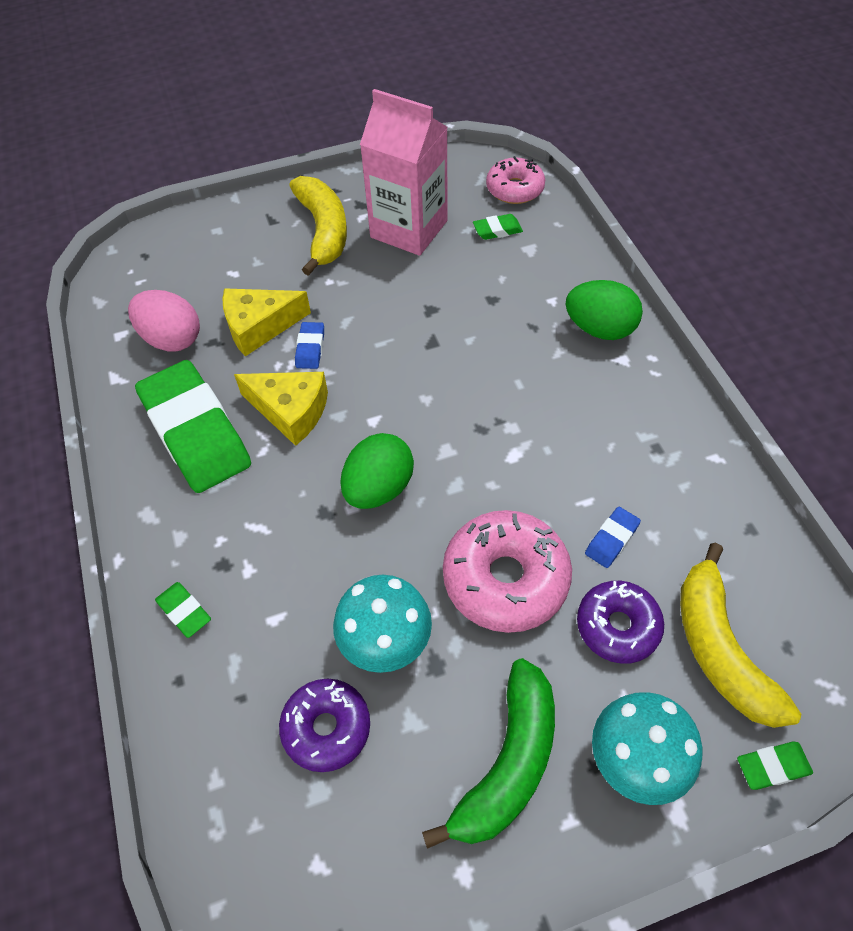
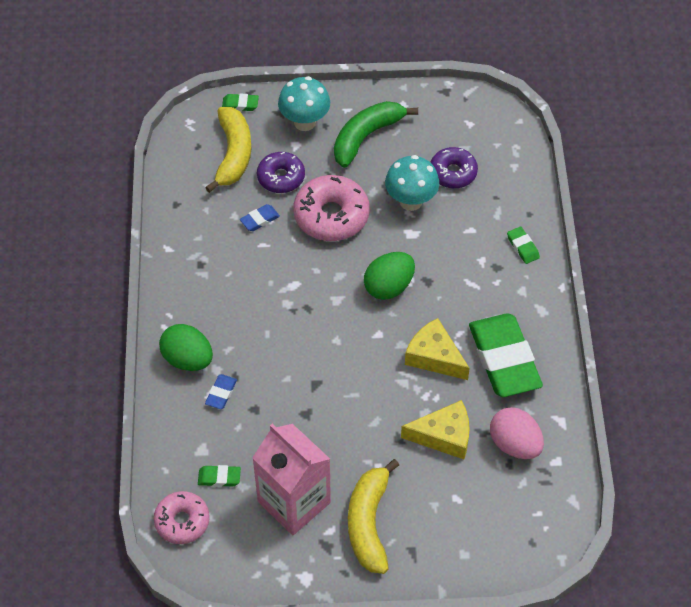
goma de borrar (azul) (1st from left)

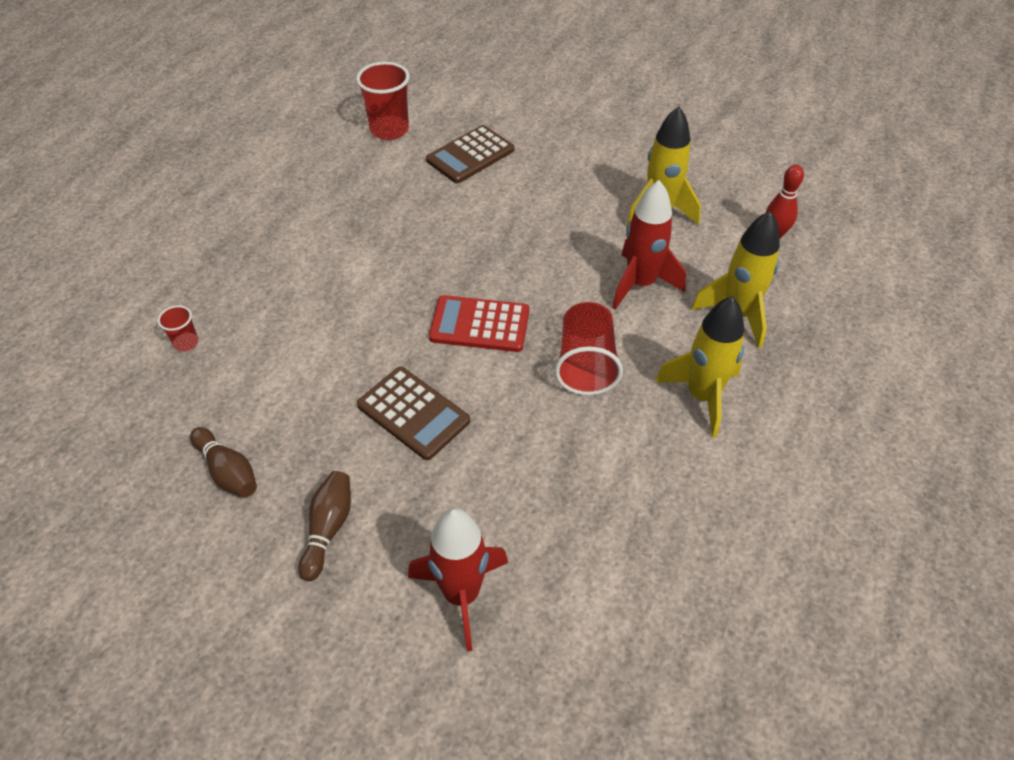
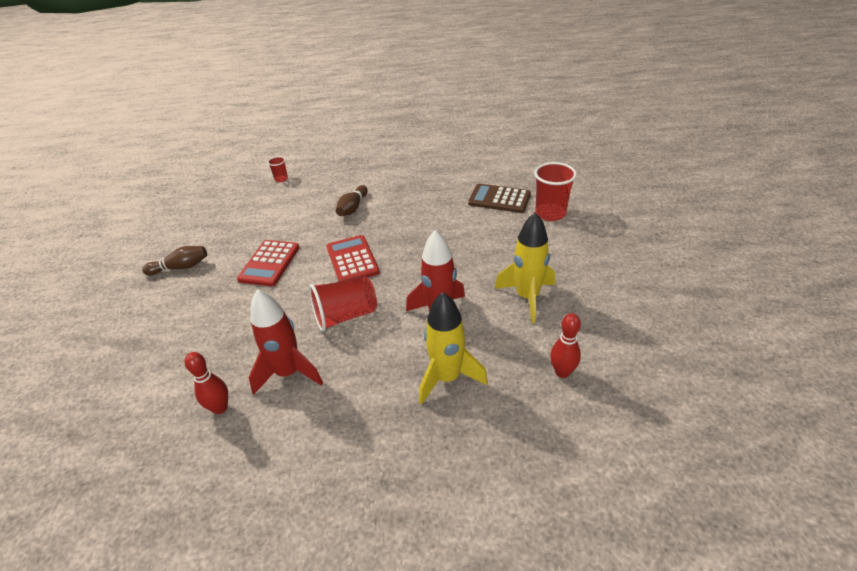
bolo (rojo) (1st from left)
calculadora (rojo) (1st from left)
cohete (rojo) (1st from left)
bolo (marrón) (2nd from left)
vaso (rojo) (3rd from left)
cohete (amarillo) (2nd from left in the first image)

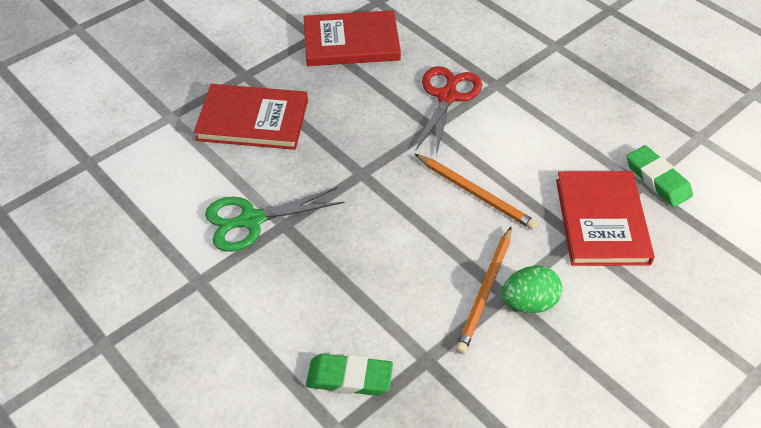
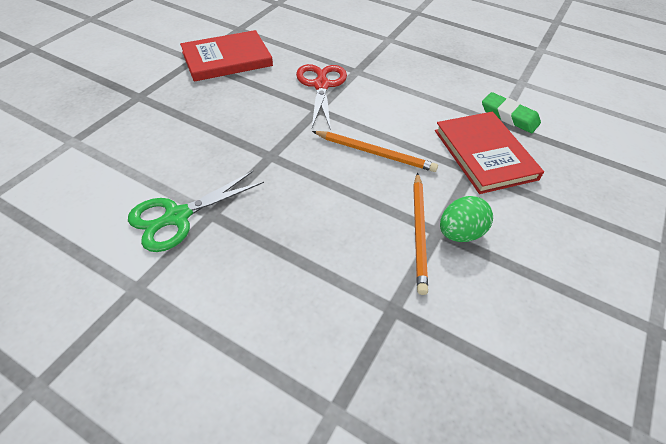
libro (rojo) (1st from left in the first image)
goma de borrar (verde) (1st from left in the first image)

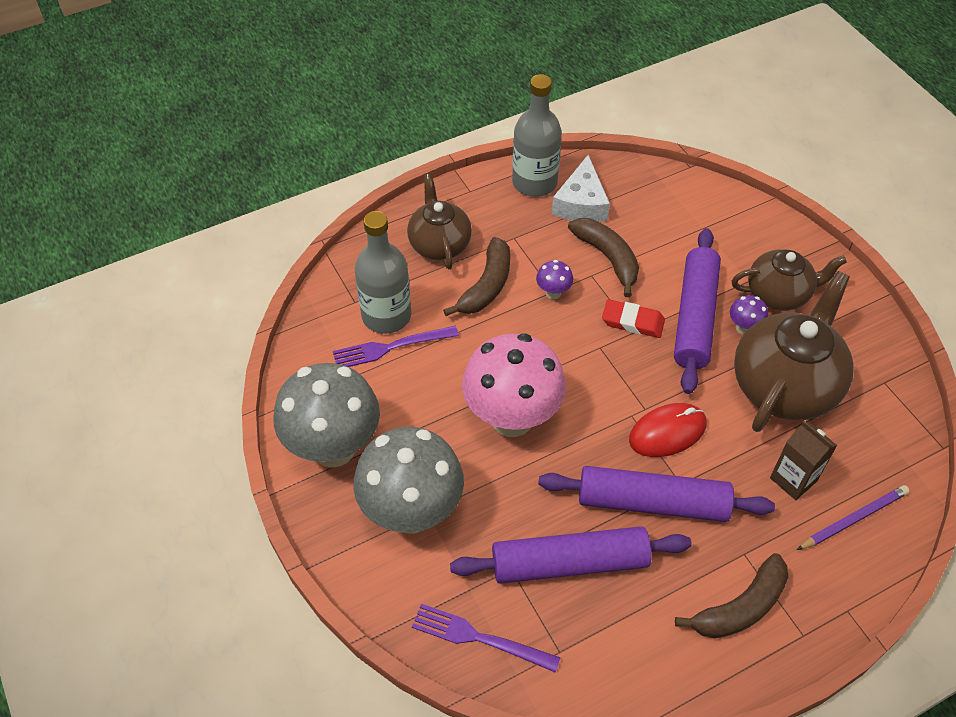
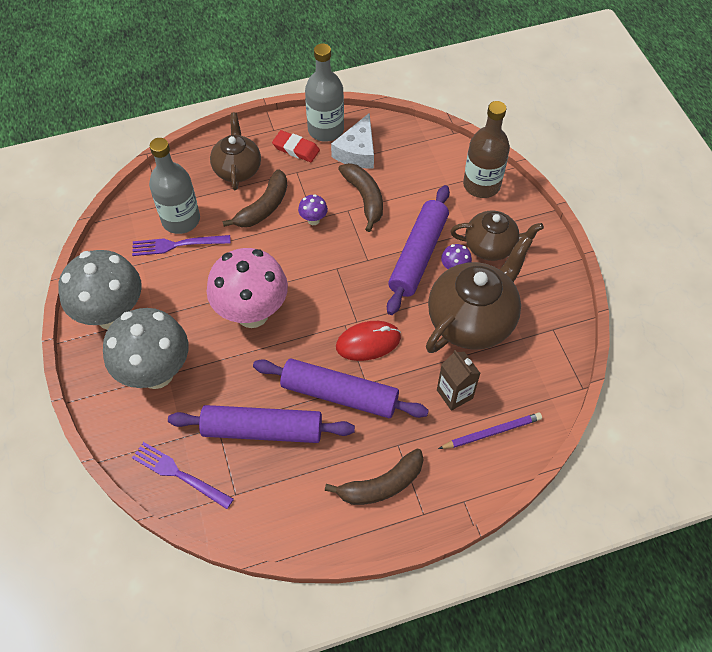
goma de borrar (rojo)
botella (marrón)

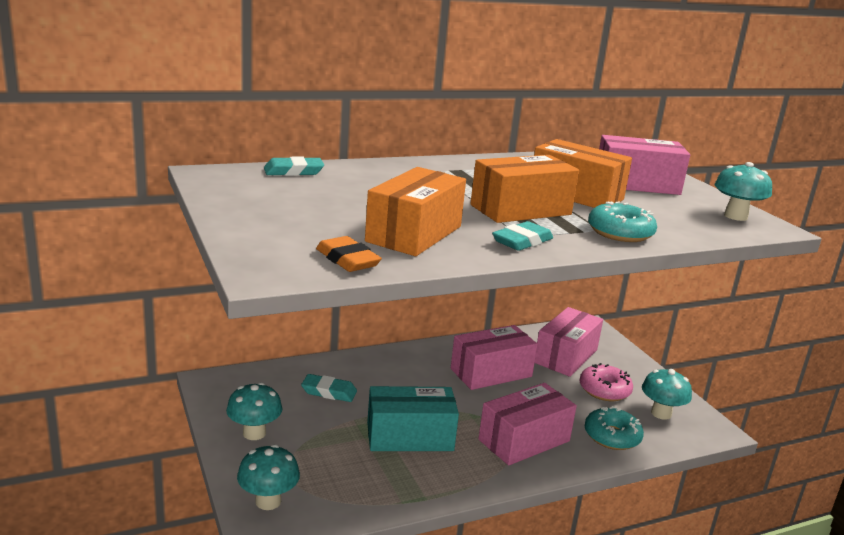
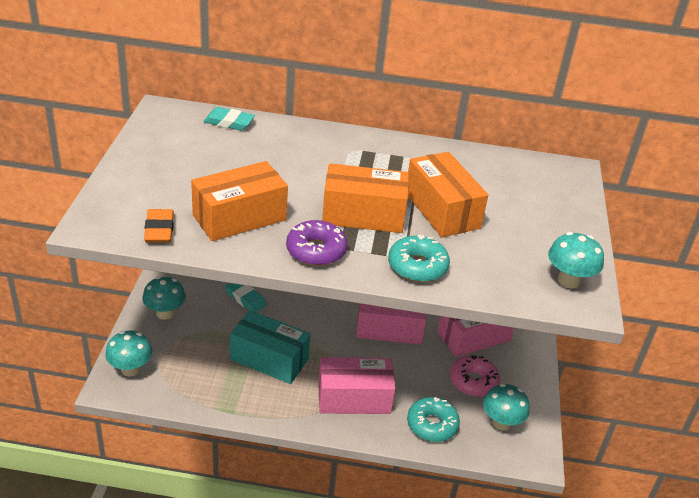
rosquilla (morado)
caja (rosa) (4th from left in the first image)

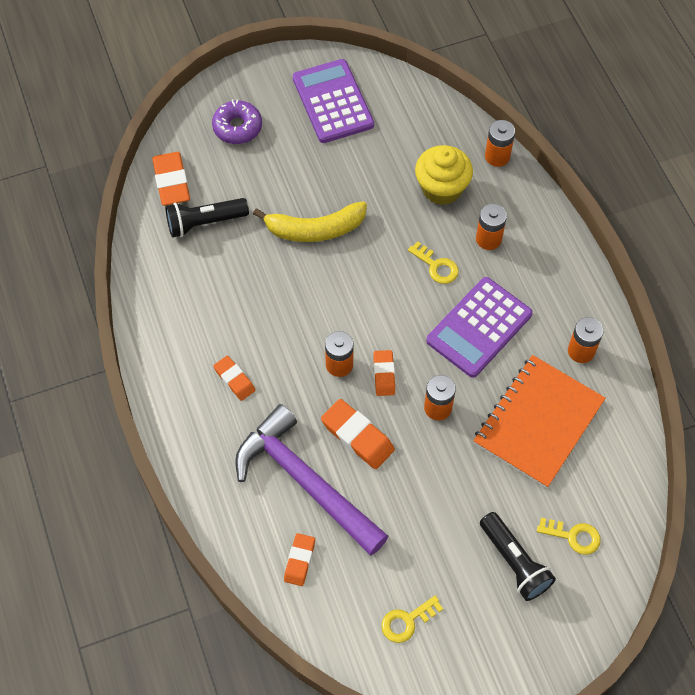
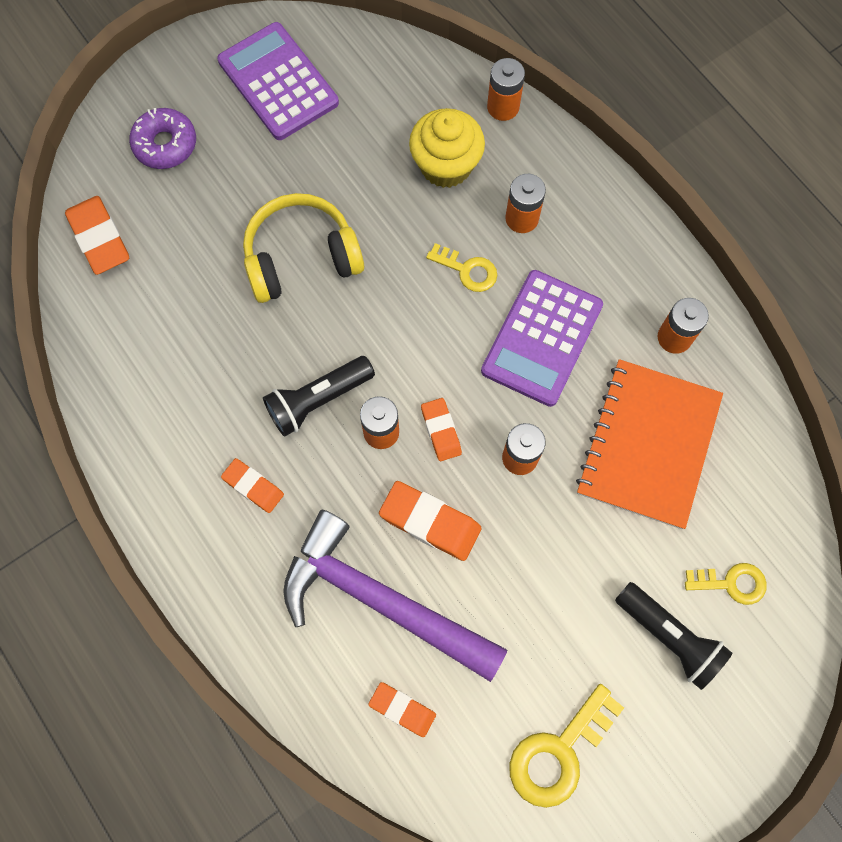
auriculares (amarillo)
lámpara de mano (negro) (1st from left)
goma de borrar (naranja) (3rd from left)
llave (amarillo) (2nd from left)

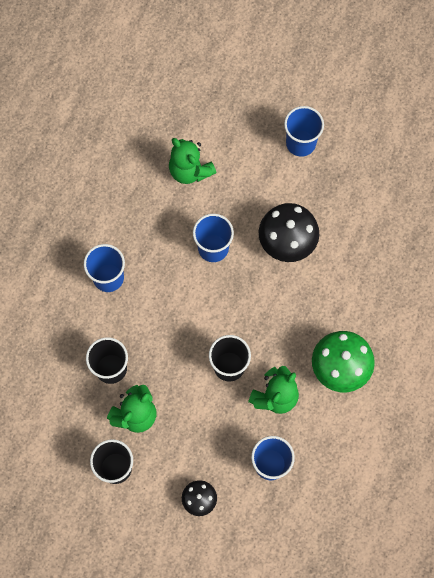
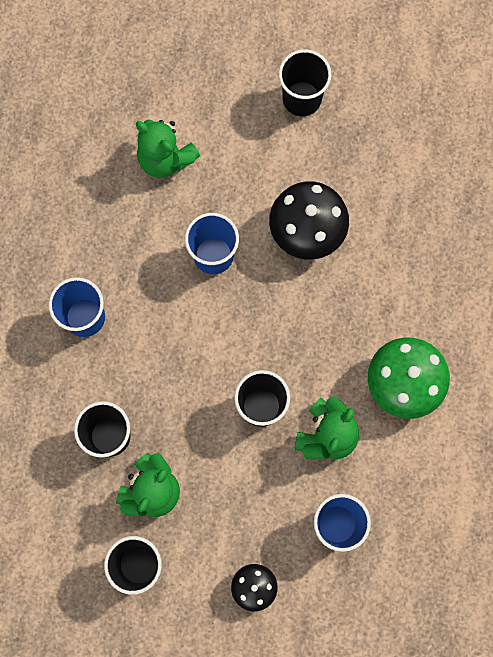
vaso (negro) (4th from left)

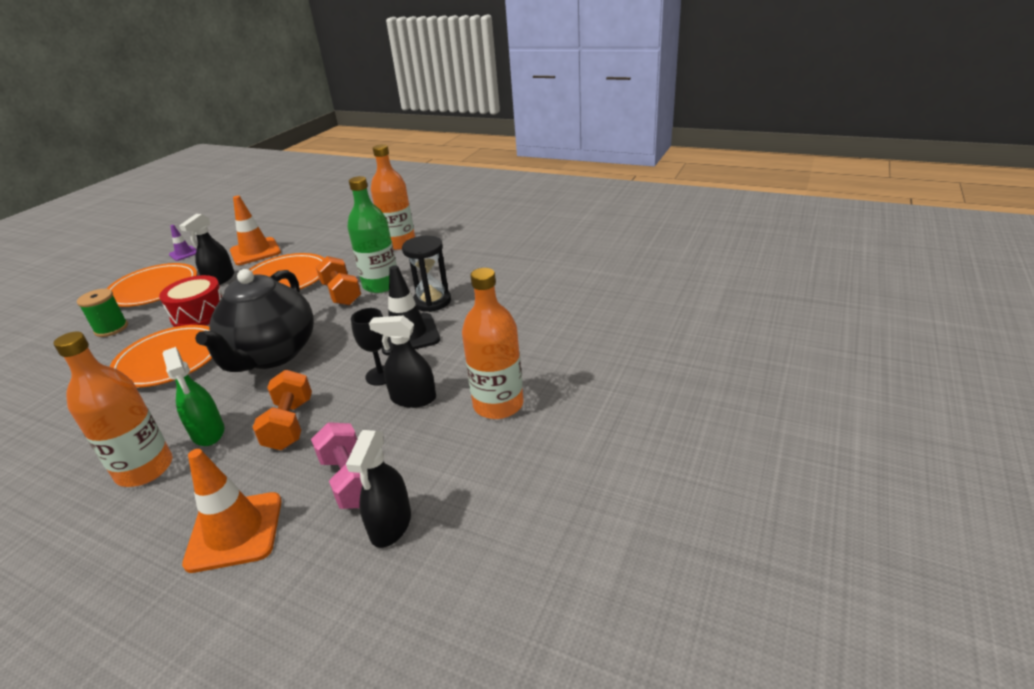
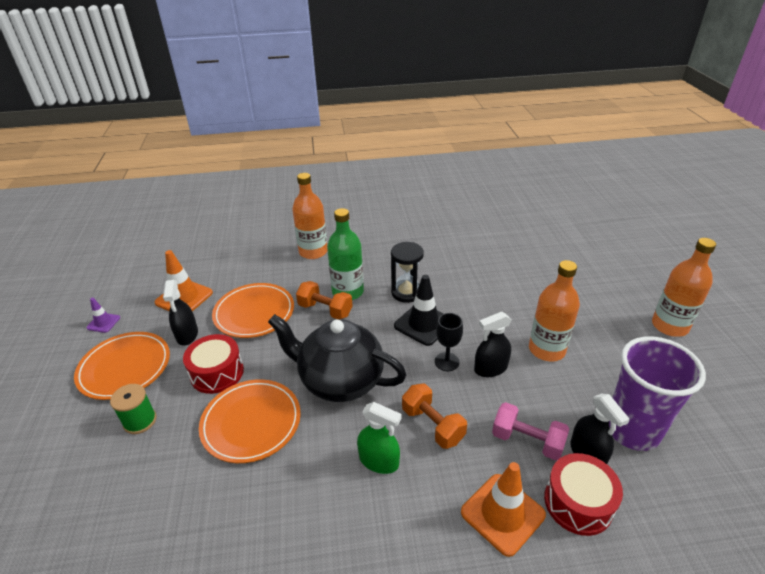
tetera (negro)
tambor (rojo) (2nd from left)
vaso (morado)
botella (naranja) (3rd from left)

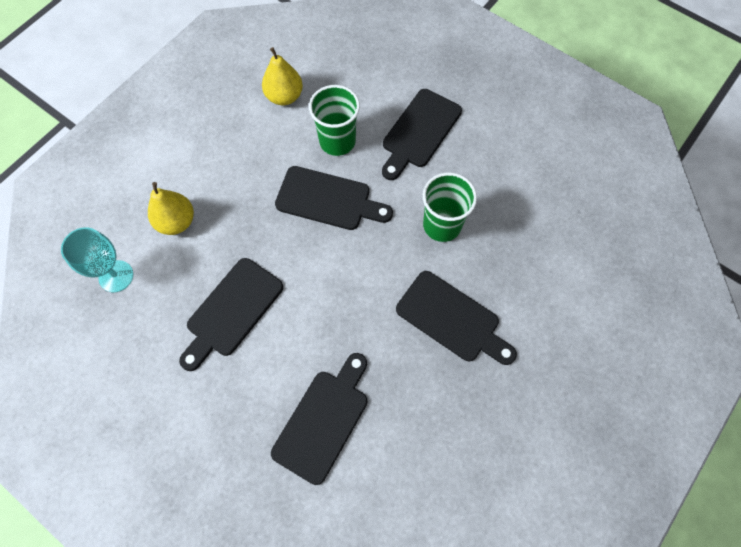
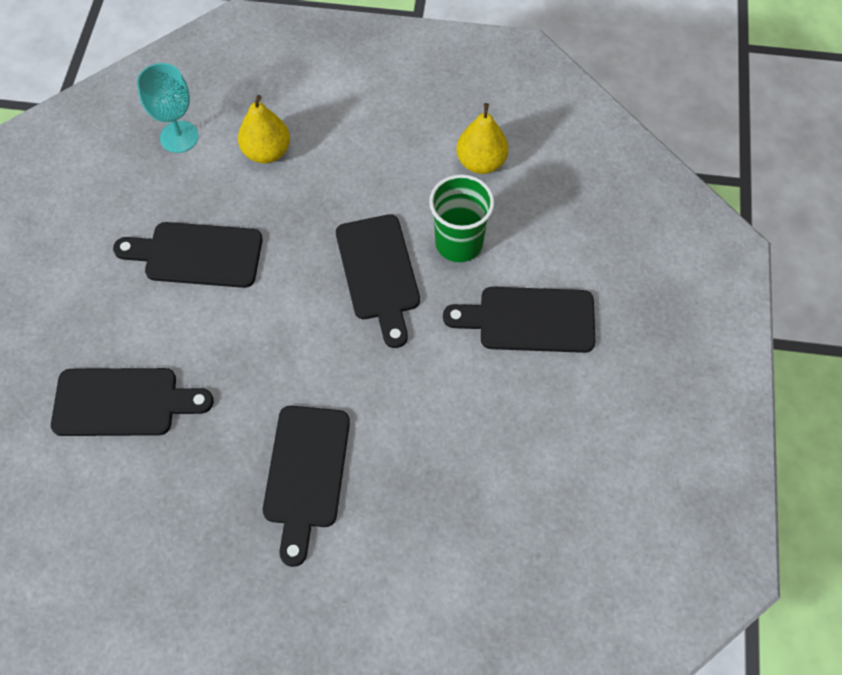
vaso (verde) (2nd from left in the first image)

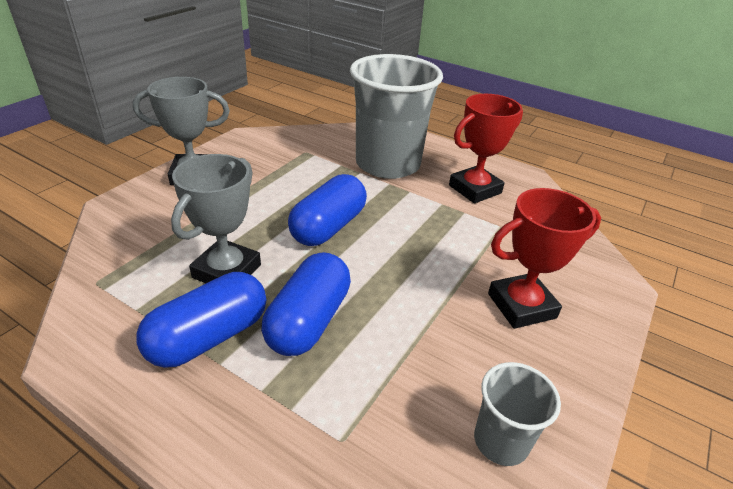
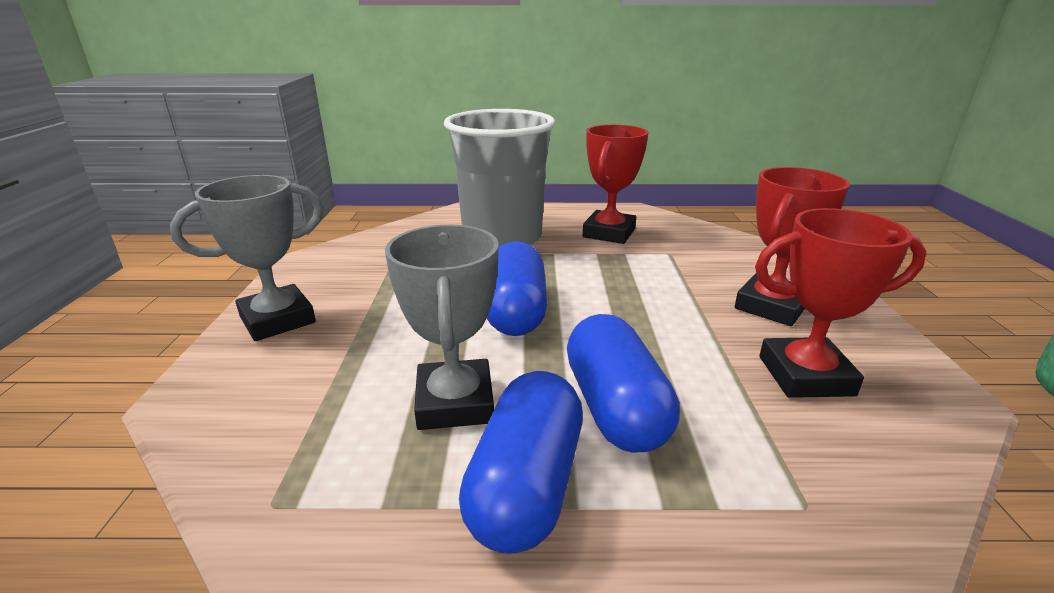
trofeo (rojo) (3rd from left)
vaso (gris) (2nd from left in the first image)

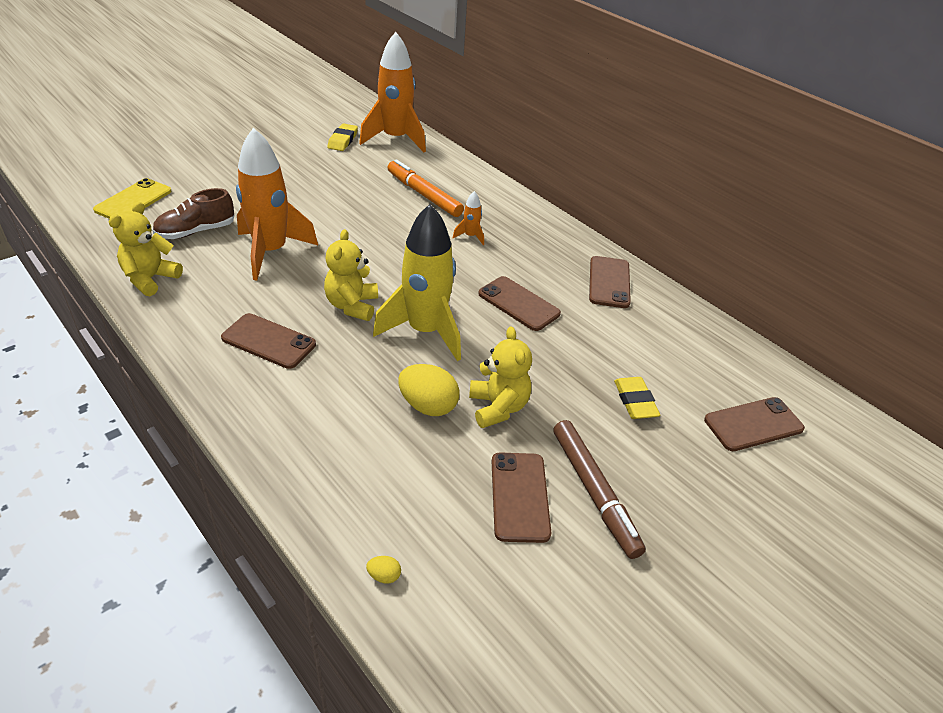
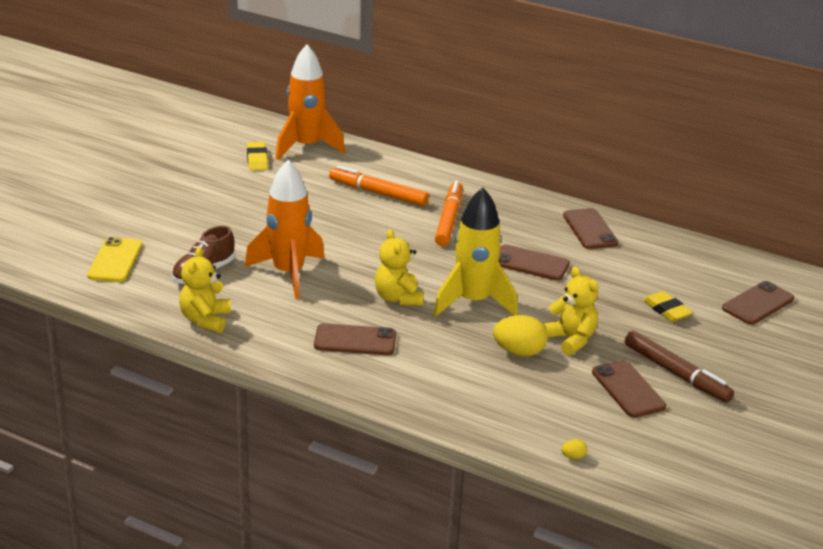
rotulador (naranja) (2nd from left)

